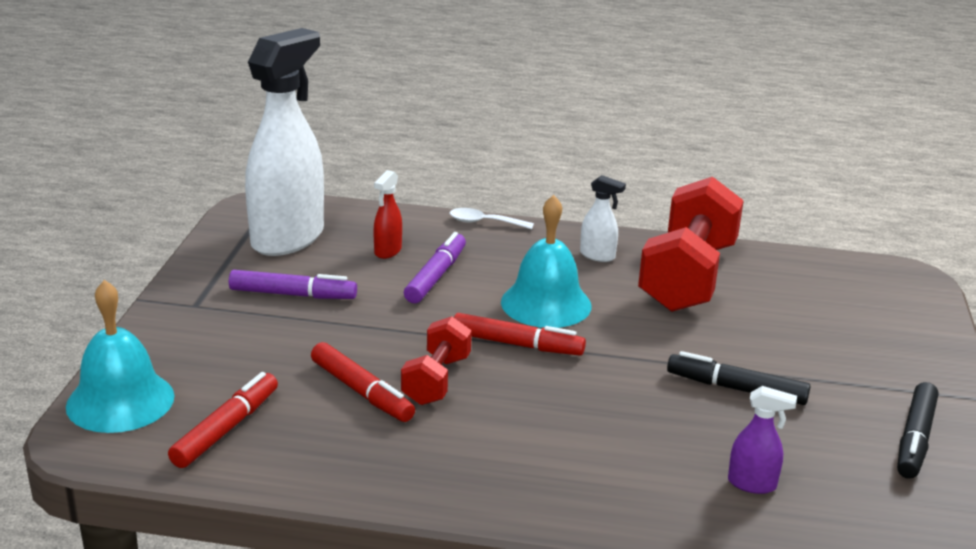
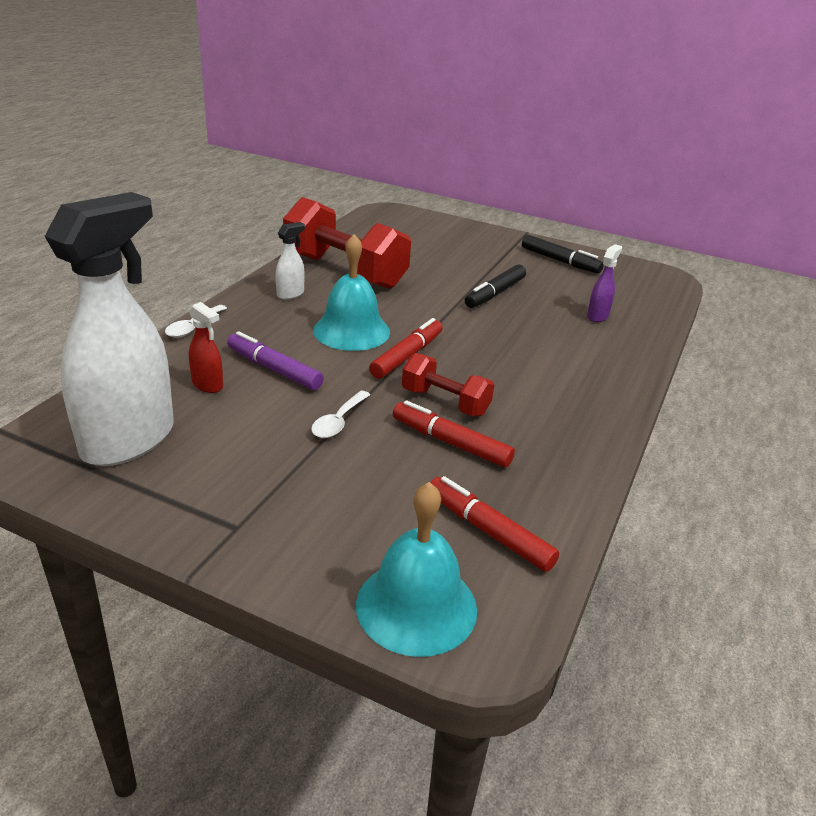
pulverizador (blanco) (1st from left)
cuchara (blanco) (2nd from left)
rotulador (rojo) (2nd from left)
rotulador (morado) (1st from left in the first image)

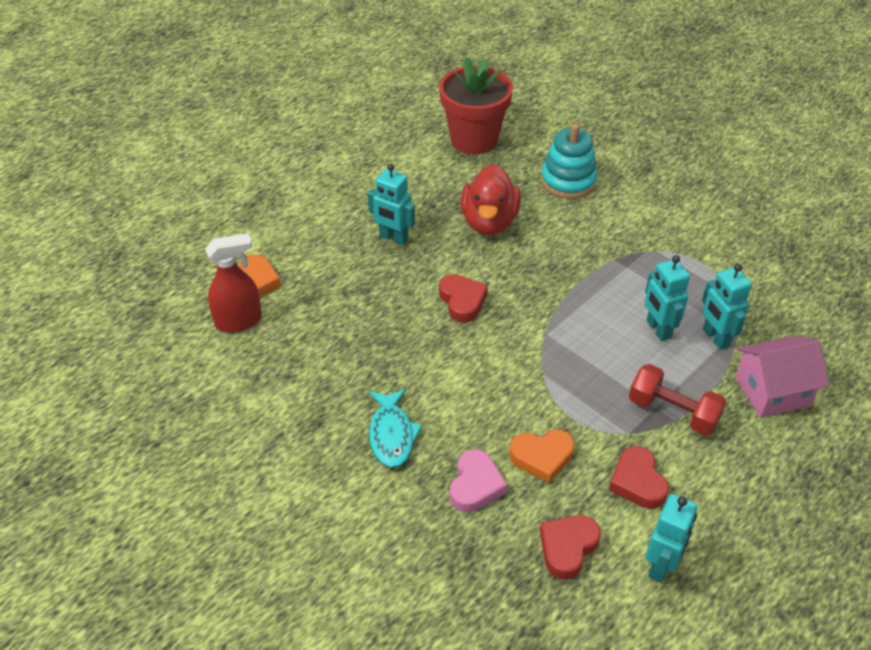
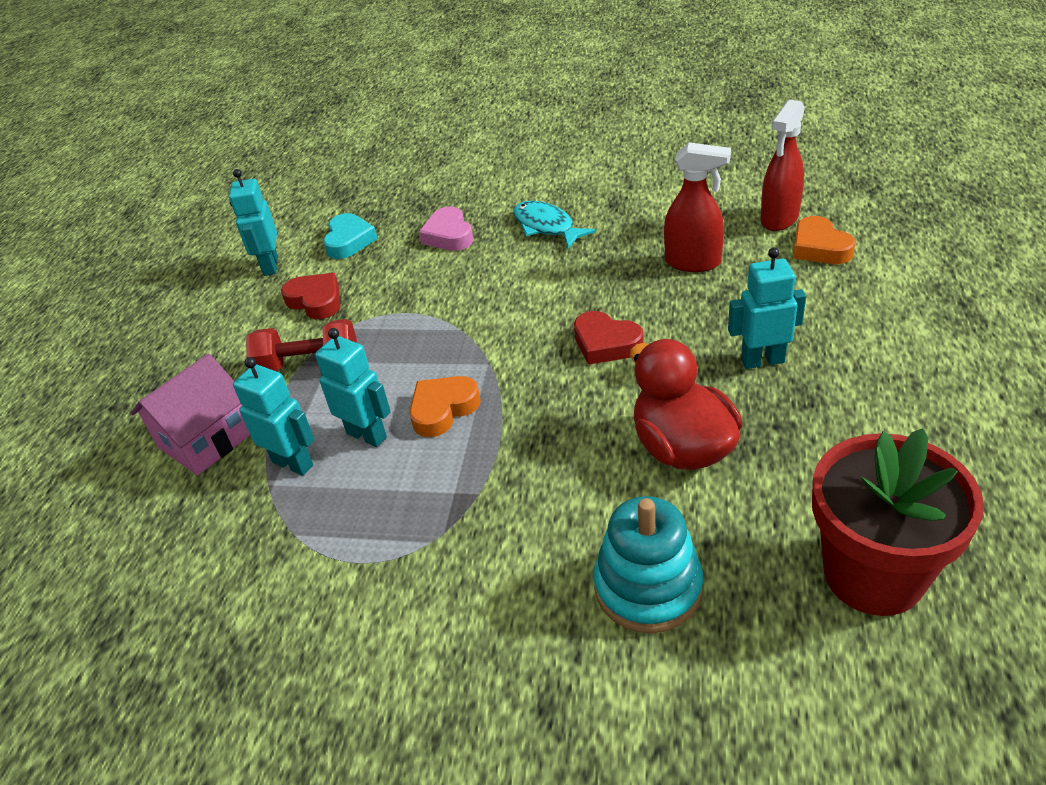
corazón (turquesa)
corazón (naranja) (1st from left)
pulverizador (rojo) (1st from left)

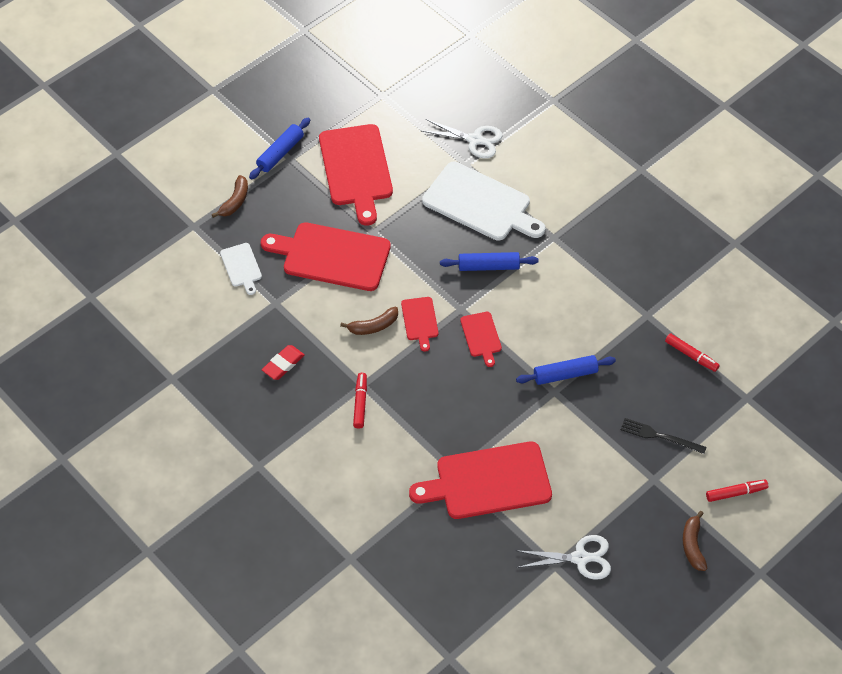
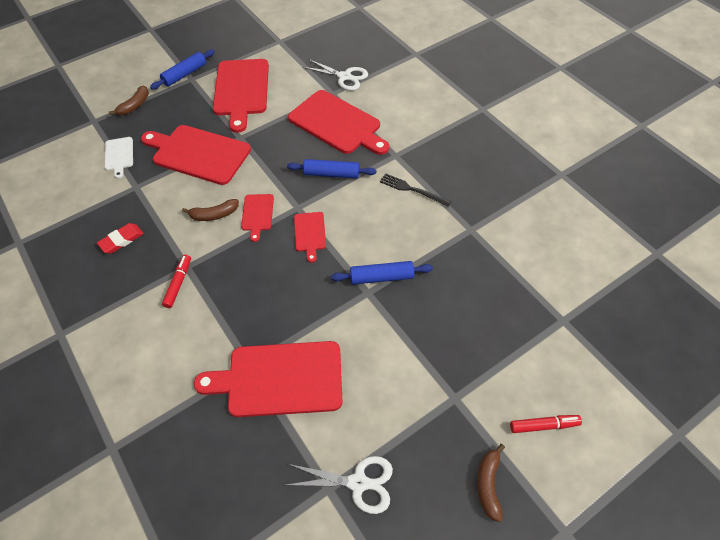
tabla de cortar (rojo) (6th from left)
tenedor (negro)
rotulador (rojo) (2nd from left in the first image)

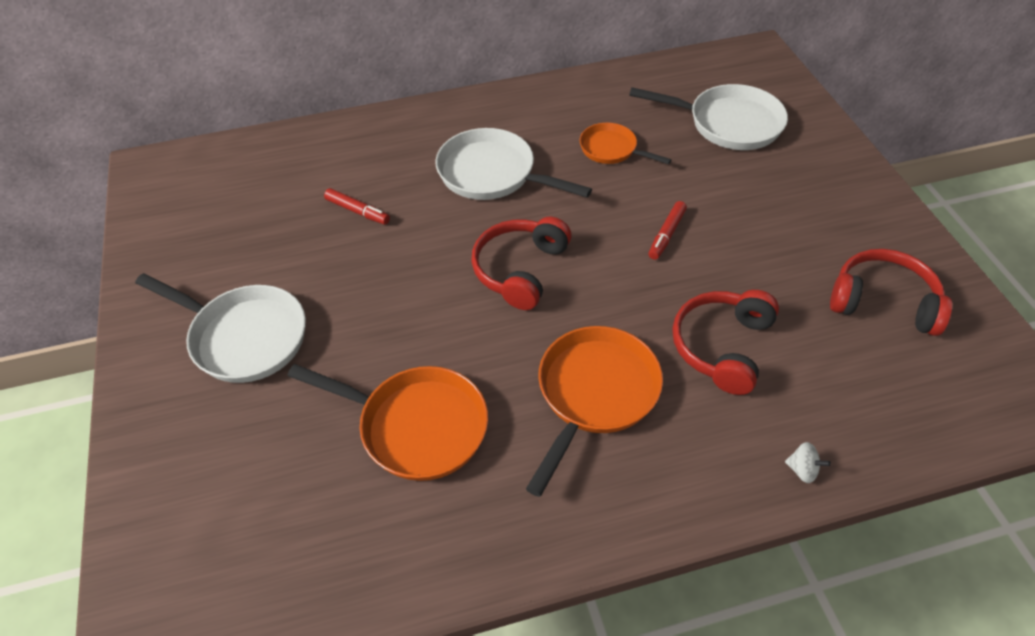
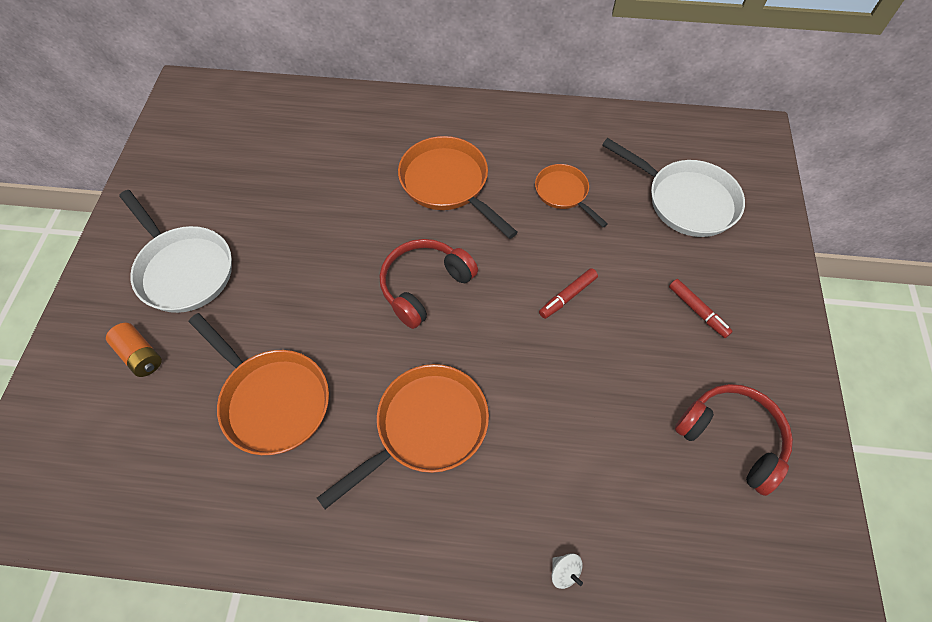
pila (naranja)
sartén (naranja) (3rd from left)
rotulador (rojo) (2nd from left)
auriculares (rojo) (2nd from left in the first image)

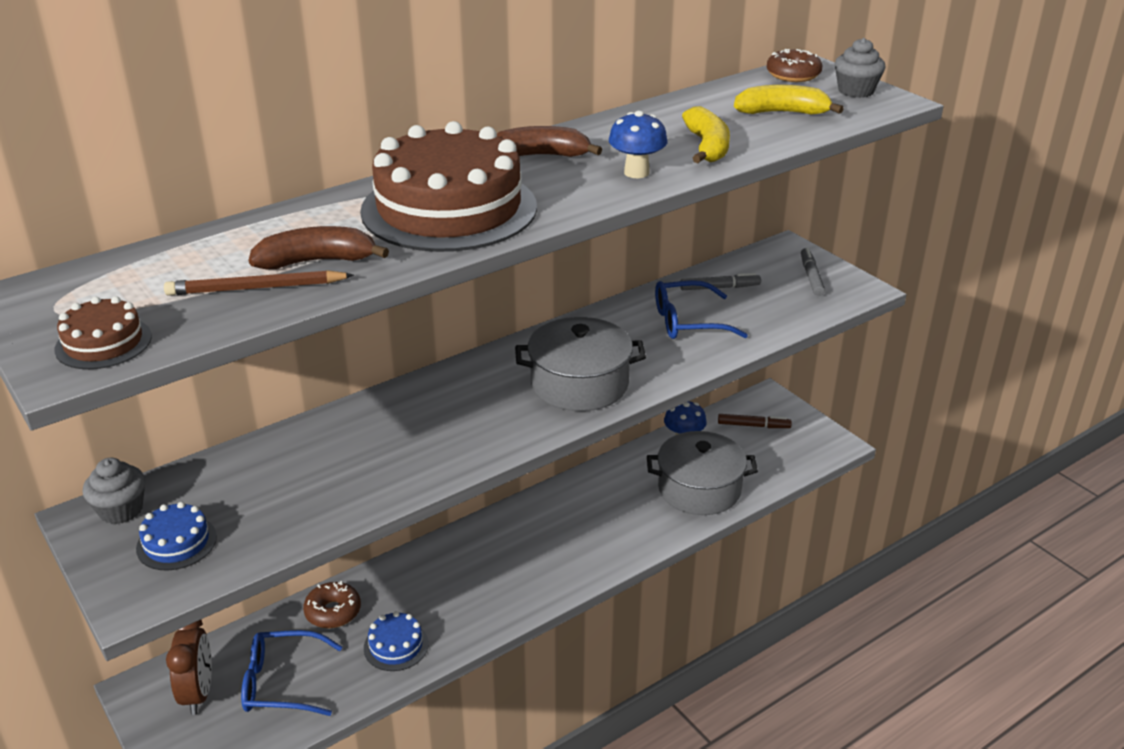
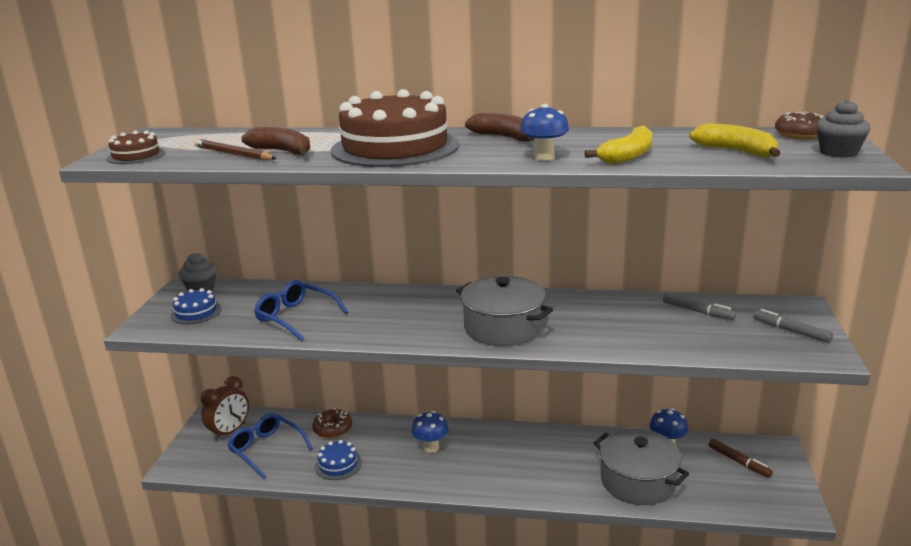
gafas (azul) (2nd from left)
seta (azul) (1st from left)
rotulador (gris) (2nd from left)

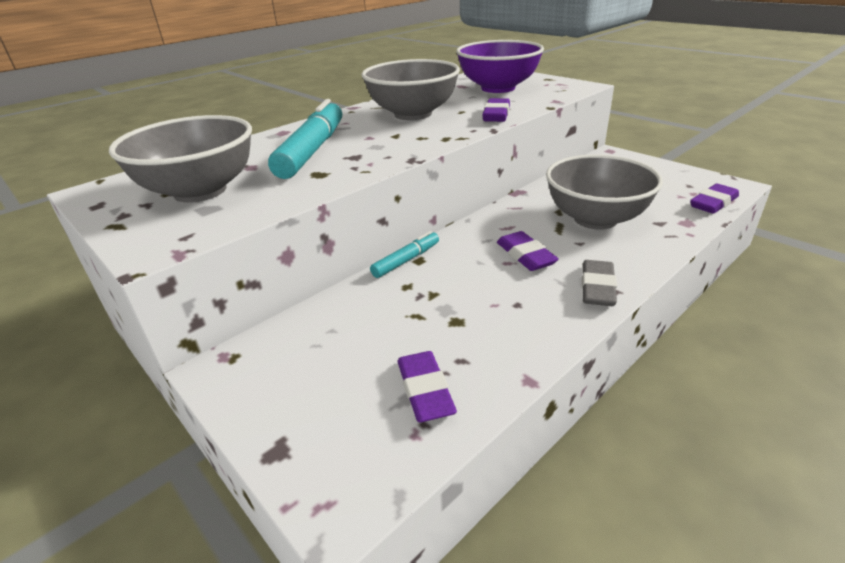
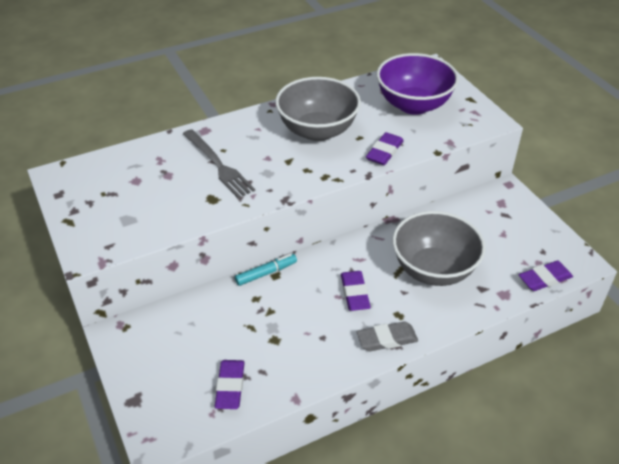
tenedor (gris)
goma de borrar (gris)
cuenco (gris) (1st from left in the first image)

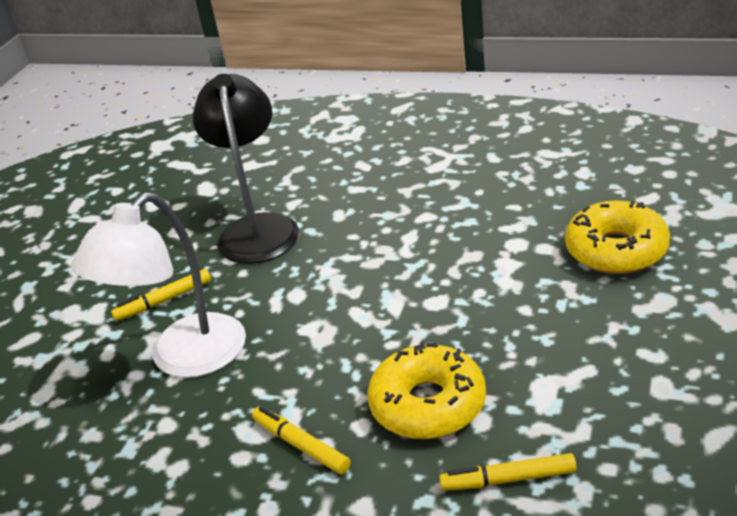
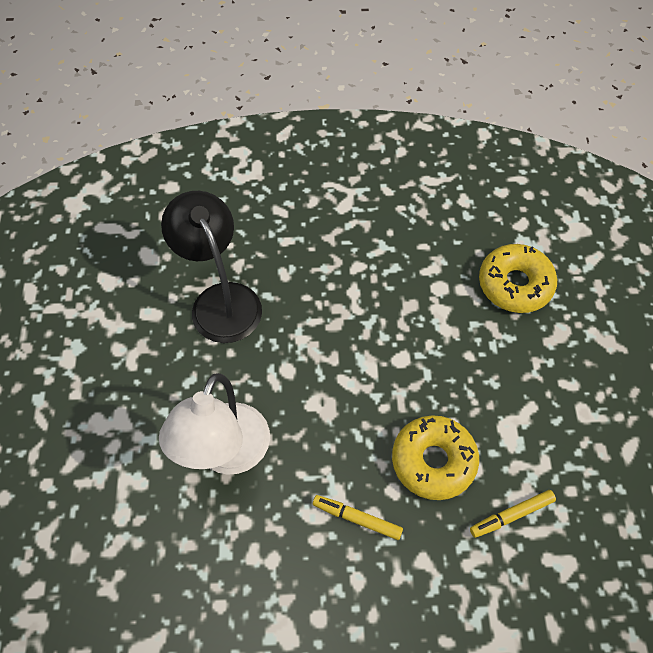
rotulador (amarillo) (1st from left in the first image)

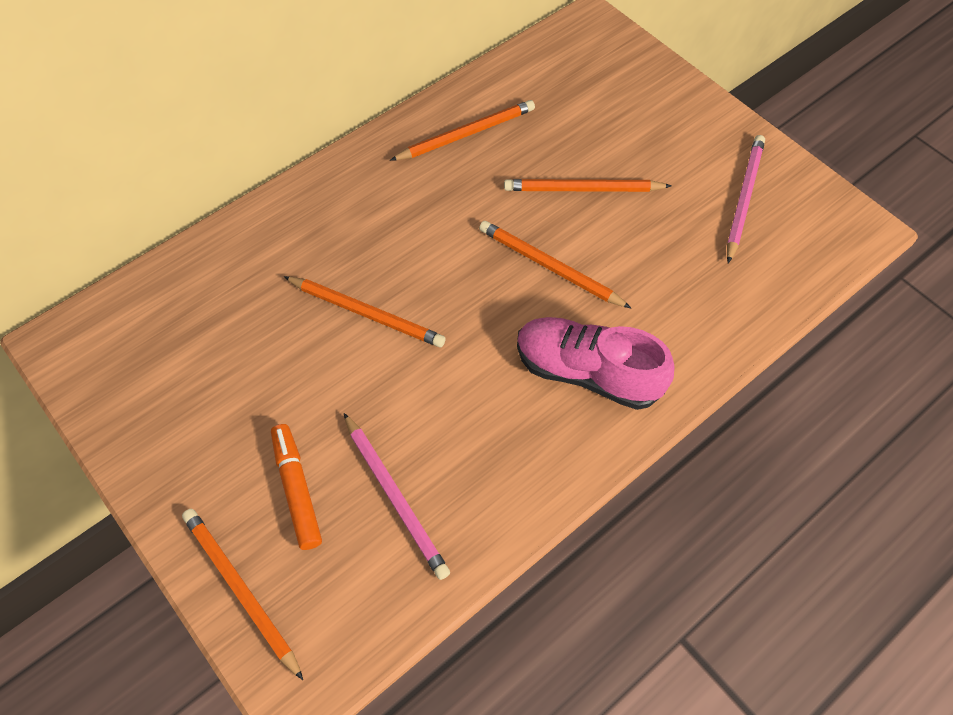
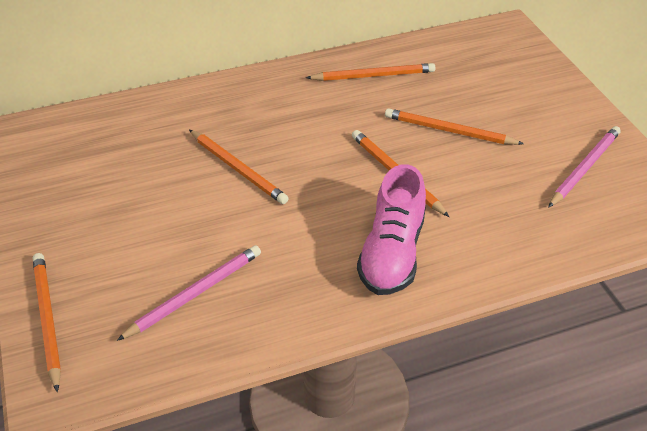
lápiz (rosa) (1st from left)
zapato (rosa)
rotulador (naranja)

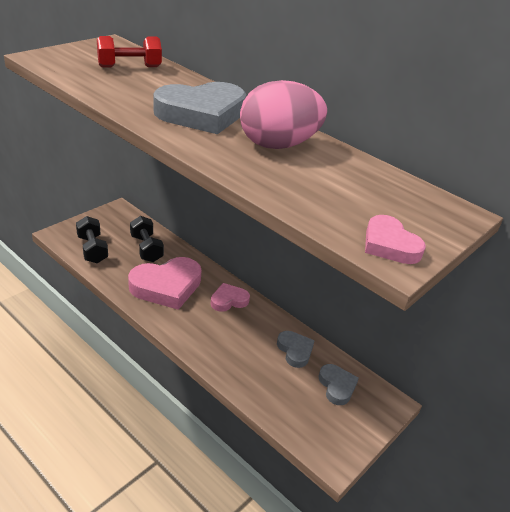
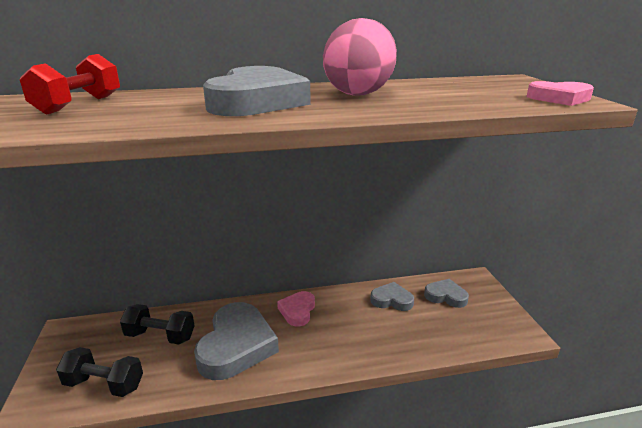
corazón (gris) (1st from left)

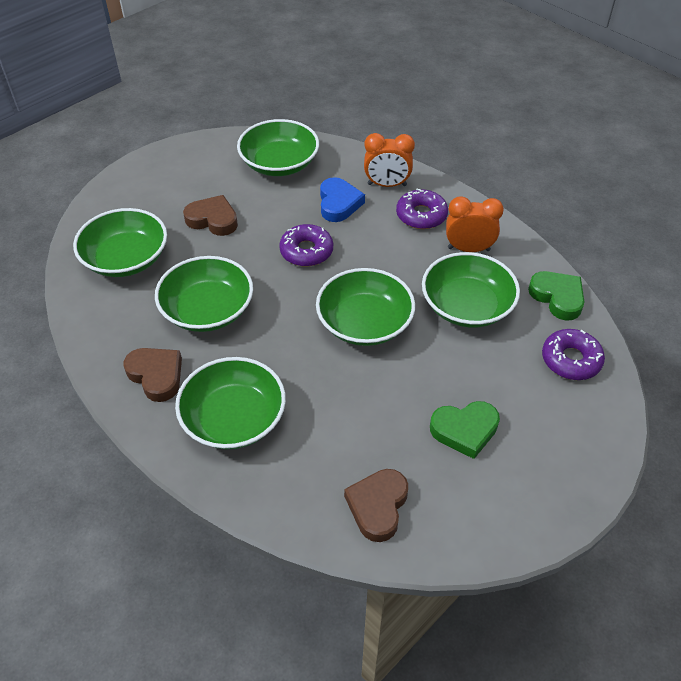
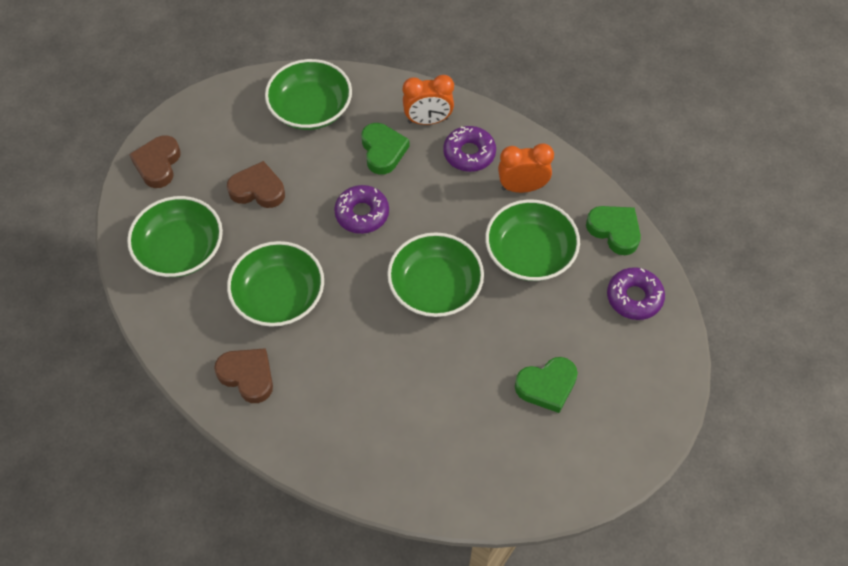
corazón (marrón) (1st from left)
corazón (verde) (1st from left)
cuenco (verde) (3rd from left in the first image)

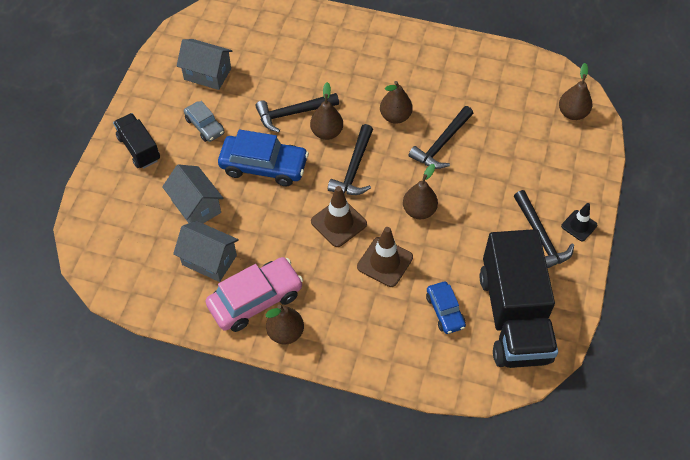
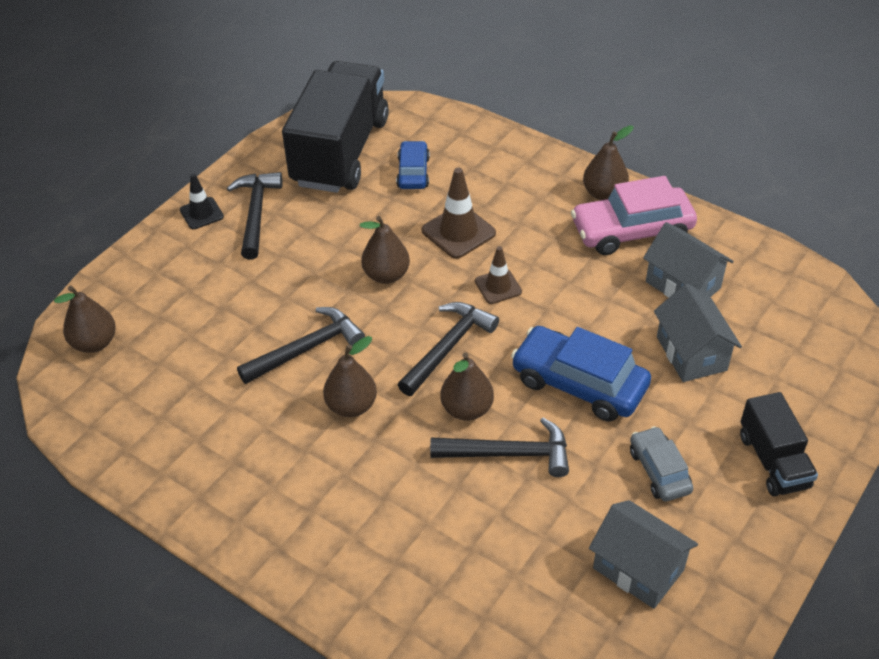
cono de tráfico (marrón) (2nd from left)

